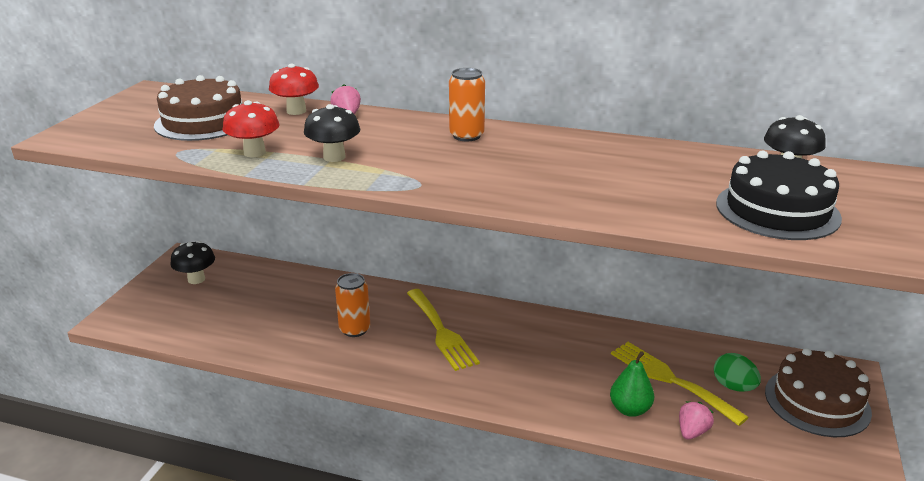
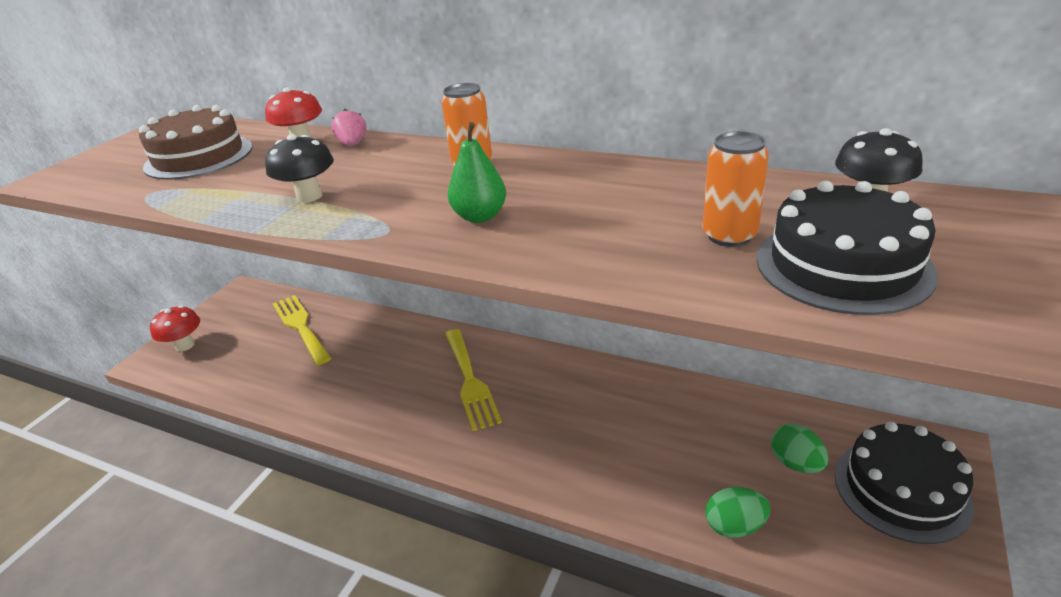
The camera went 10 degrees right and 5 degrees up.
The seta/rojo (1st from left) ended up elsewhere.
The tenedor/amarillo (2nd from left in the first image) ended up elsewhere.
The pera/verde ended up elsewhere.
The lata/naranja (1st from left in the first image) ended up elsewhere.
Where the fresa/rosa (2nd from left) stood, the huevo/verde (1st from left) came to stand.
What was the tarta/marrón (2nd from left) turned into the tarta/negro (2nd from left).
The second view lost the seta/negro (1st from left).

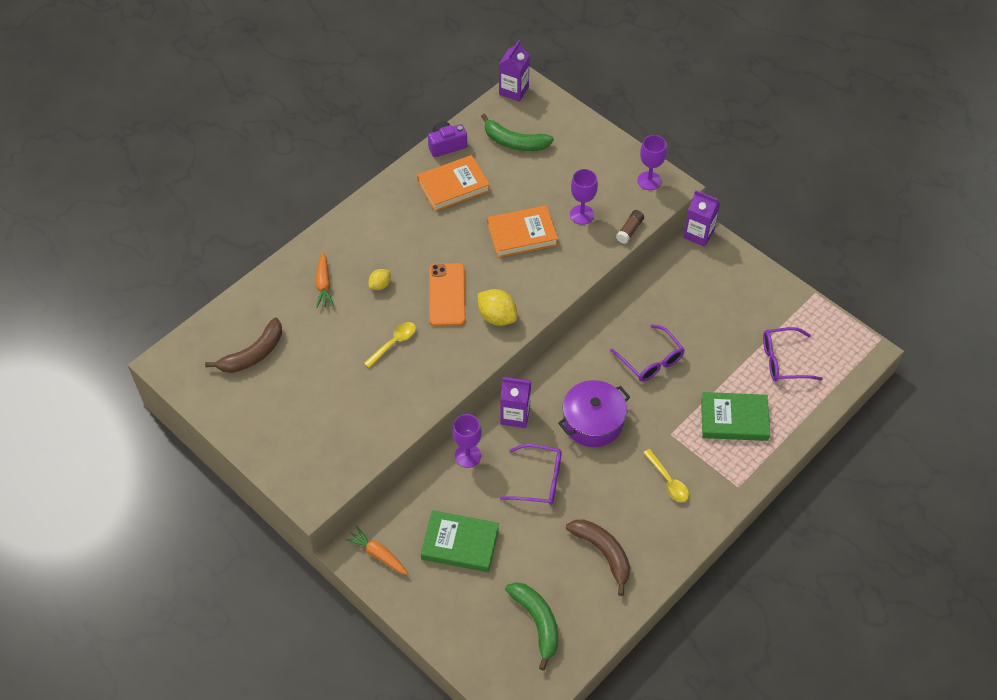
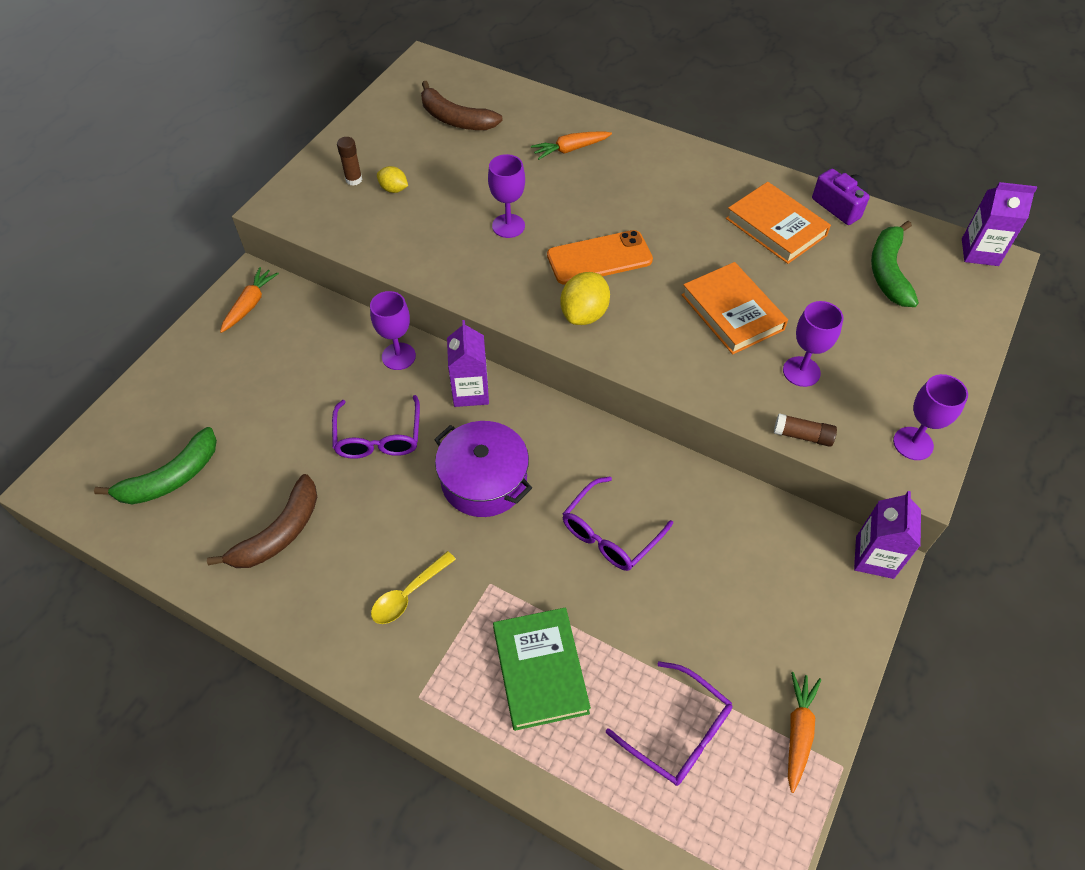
The camera went 75 degrees right and 0 degrees up.
The second view gained the barra de pegamento/marrón (1st from left).
The limón/amarillo (1st from left) ended up elsewhere.
Where the cuchara/amarillo (1st from left) stood, the copa/morado (2nd from left) came to stand.
The gafas/morado (3rd from left) ended up facing another way, 150 degrees clockwise from before.
The second view gained the zanahoria/naranja (3rd from left).
The second view lost the libro/verde (1st from left).

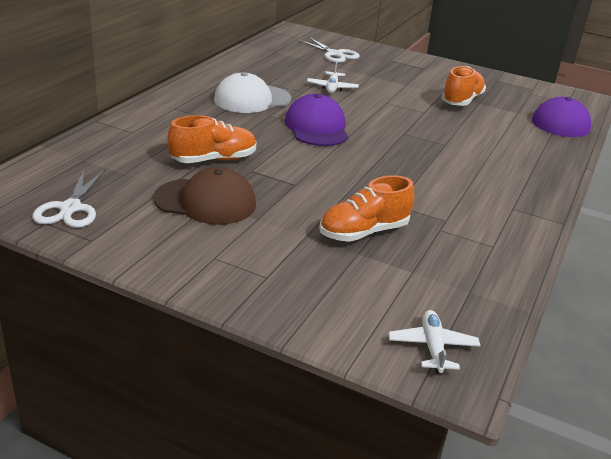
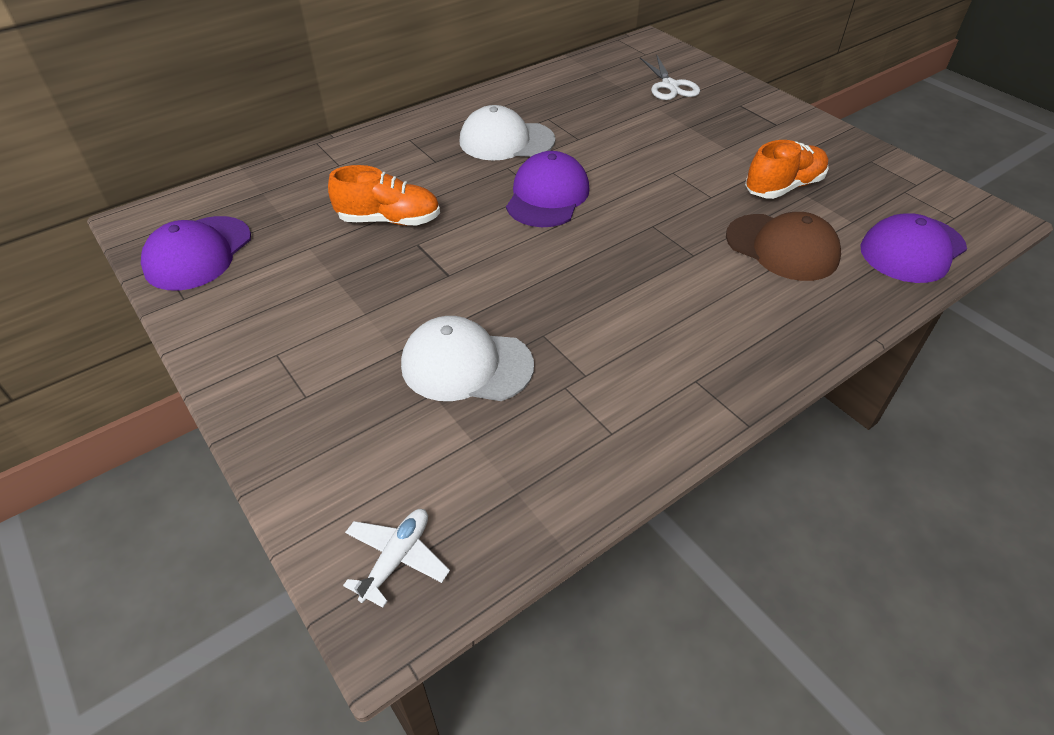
The camera went 30 degrees right and 15 degrees up.
Where the tijeras/blanco (1st from left) stood, the gorra/morado (1st from left) came to stand.
Where the zapato/naranja (2nd from left) stood, the gorra/blanco (1st from left) came to stand.
The gorra/marrón ended up elsewhere.
The second view lost the avión/blanco (1st from left).

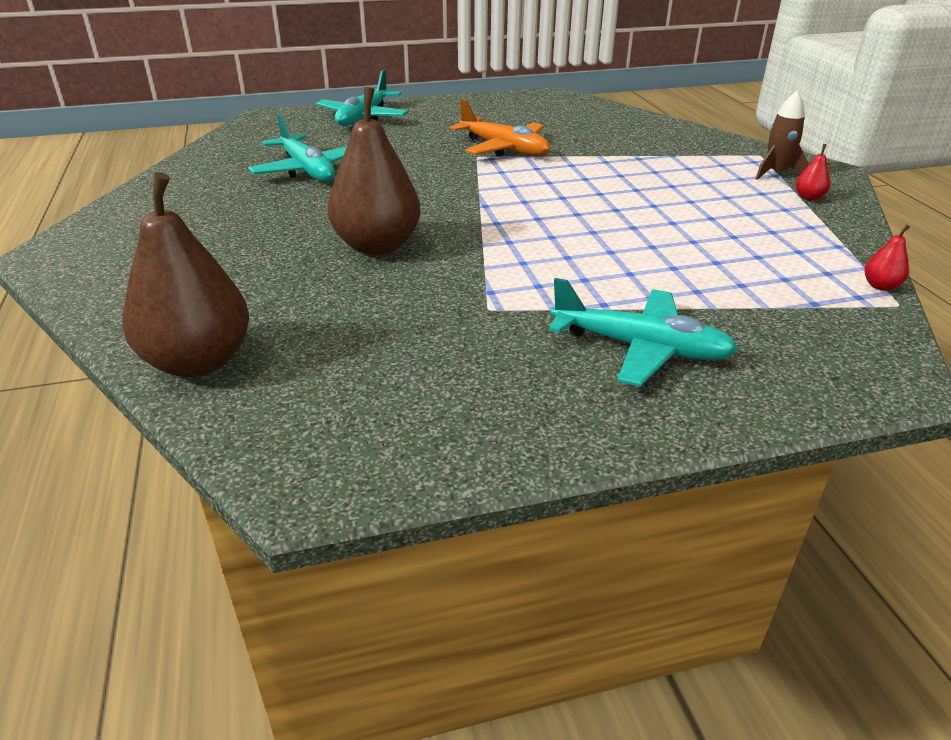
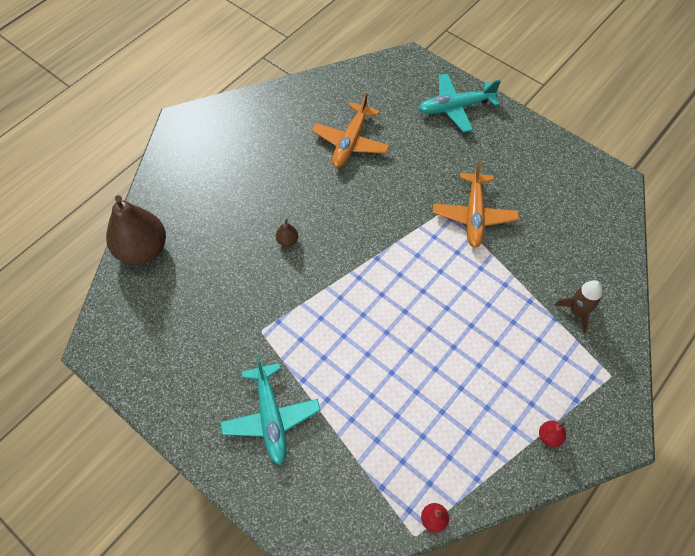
The camera went 55 degrees right and 25 degrees up.
The size of the pera/marrón (2nd from left) changed by a factor of 0.40.
What was the avión/turquesa (1st from left) turned into the avión/naranja (1st from left).
The cohete/marrón ended up elsewhere.

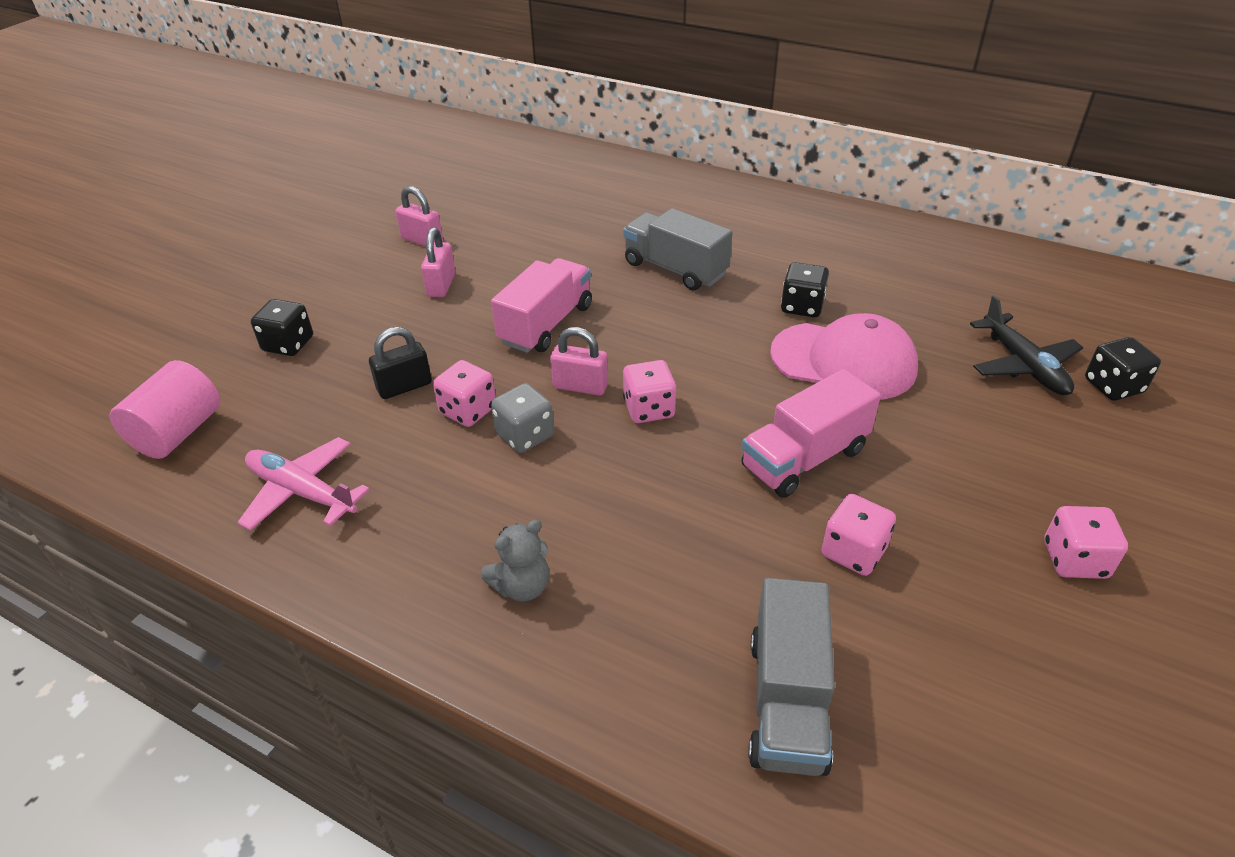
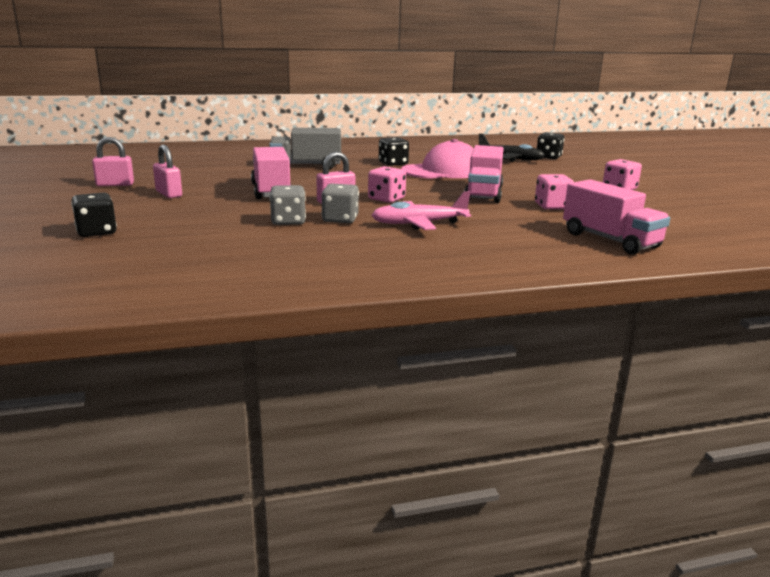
The camera went 45 degrees left and 20 degrees down.
What was the dado/rosa (1st from left) turned into the dado/gris (1st from left).
The avión/rosa ended up elsewhere.
What was the camión/gris (2nd from left) turned into the camión/rosa (3rd from left).
The second view lost the cilindro/rosa.
The second view lost the candado/negro.
The second view lost the osito/gris.

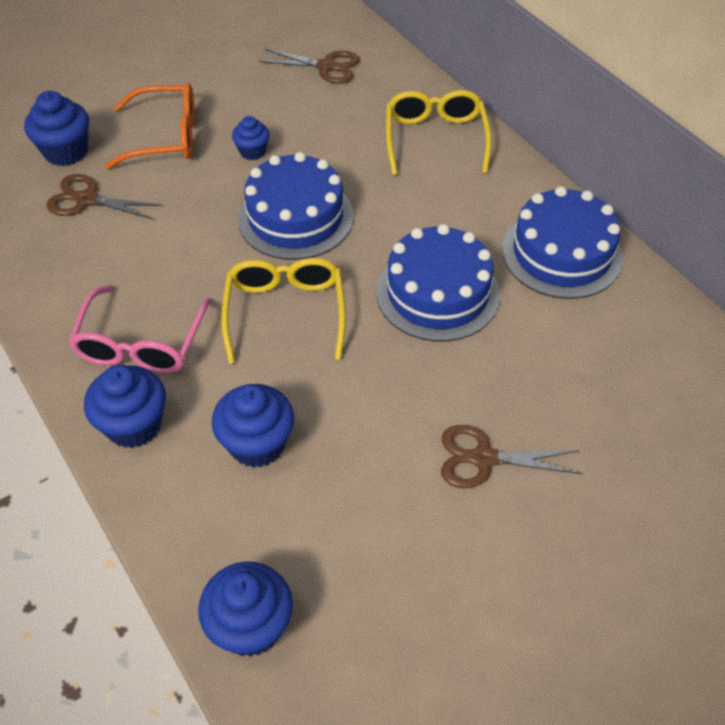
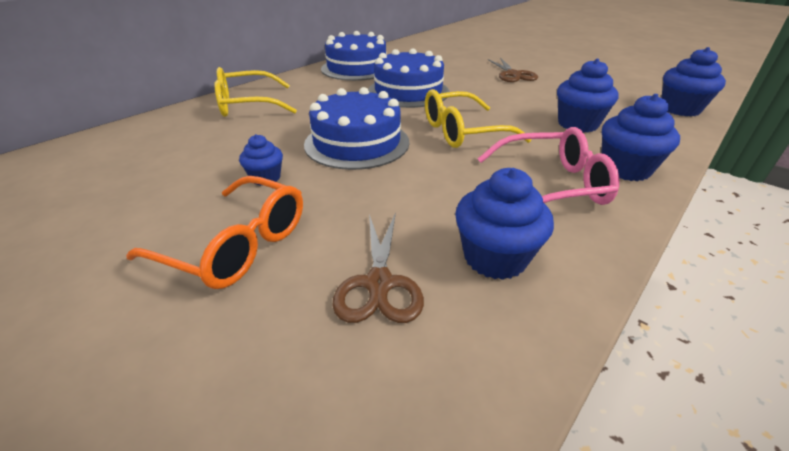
The camera went 105 degrees left and 15 degrees down.
The gafas/naranja ended up facing another way, 135 degrees clockwise from before.
The magdalena/azul (1st from left in the first image) ended up elsewhere.
The second view lost the tijeras/marrón (2nd from left).

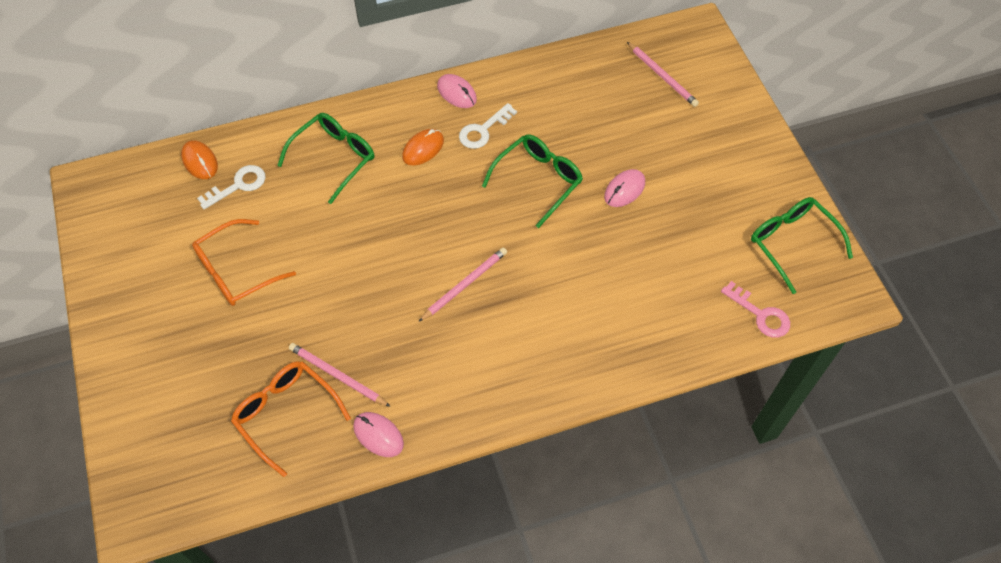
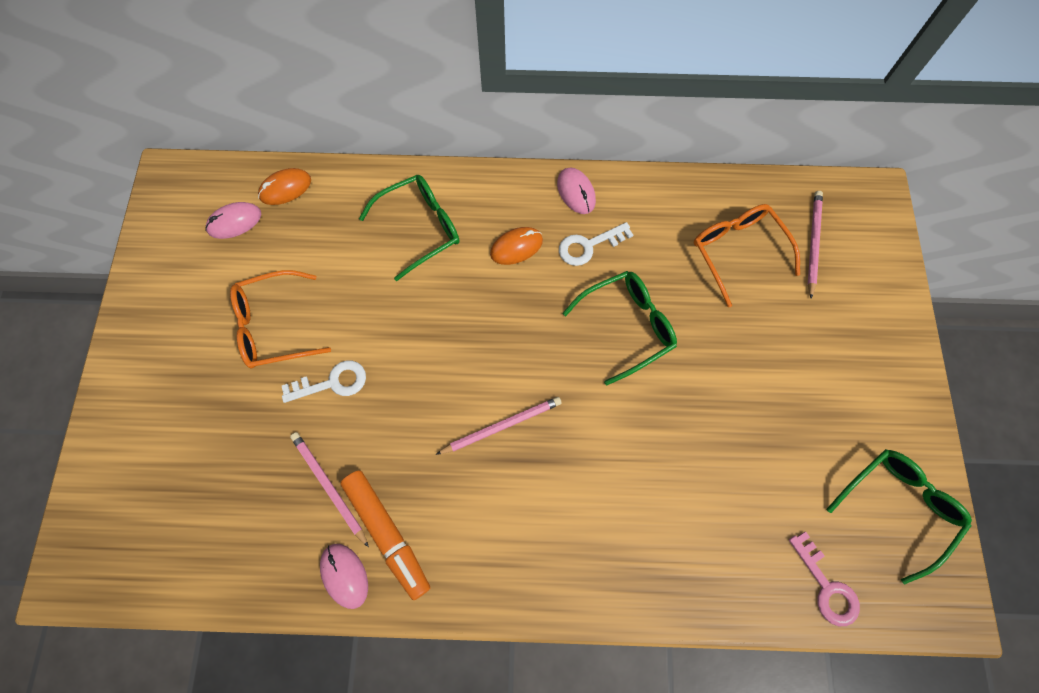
The camera went 20 degrees right and 10 degrees up.
The ratón/rosa (3rd from left in the first image) ended up elsewhere.
The ratón/naranja (1st from left) ended up facing another way, 75 degrees clockwise from before.
The llave/blanco (1st from left) ended up elsewhere.
The second view gained the rotulador/naranja.
The gafas/naranja (2nd from left) ended up elsewhere.
The lápiz/rosa (3rd from left) ended up facing another way, 150 degrees counterclockwise from before.
The gafas/verde (3rd from left) ended up facing another way, 60 degrees clockwise from before.

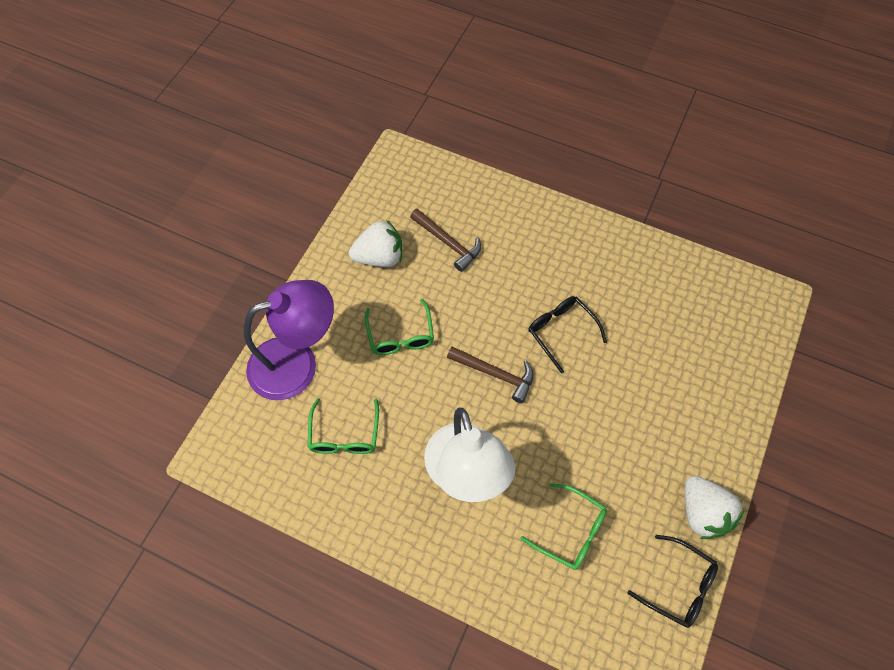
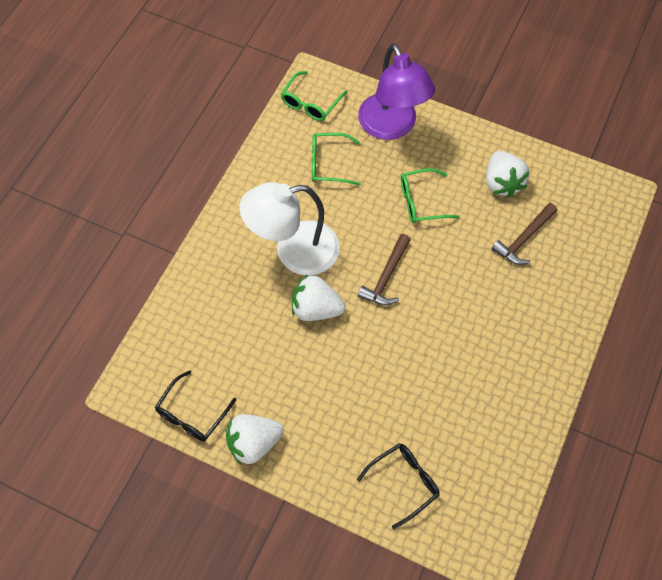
The camera went 90 degrees right and 0 degrees up.
The gafas/verde (3rd from left in the first image) ended up elsewhere.
The second view gained the fresa/blanco (2nd from left).
The gafas/negro (1st from left in the first image) ended up elsewhere.

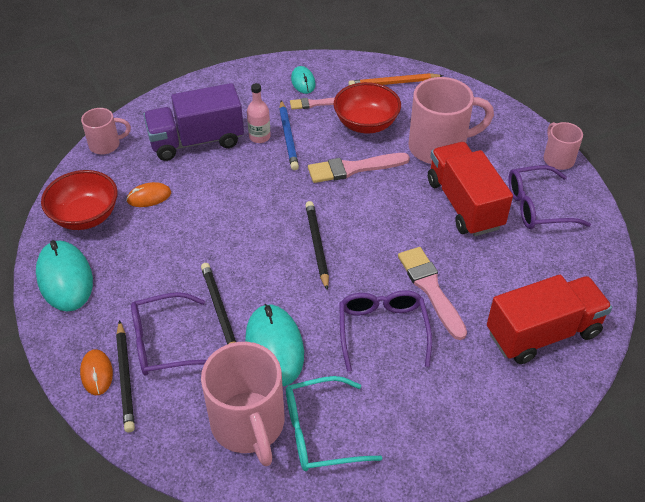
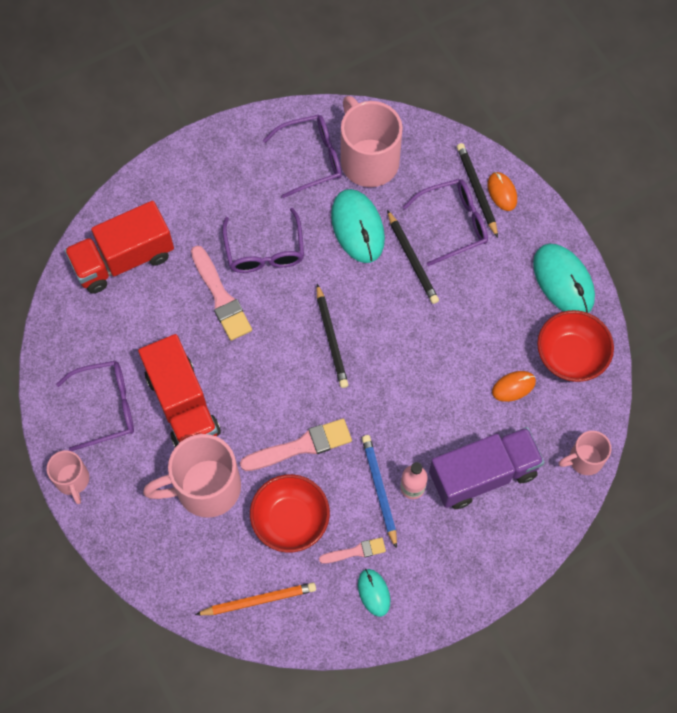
The camera went 175 degrees right and 20 degrees up.
What was the gafas/turquesa turned into the gafas/morado (3rd from left).

